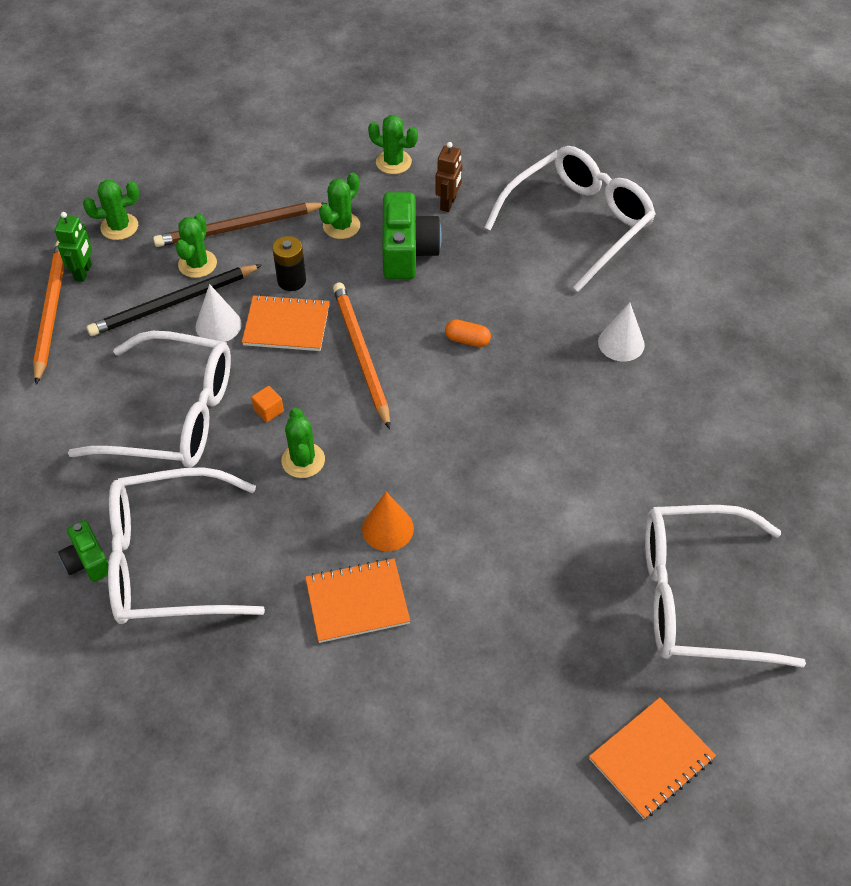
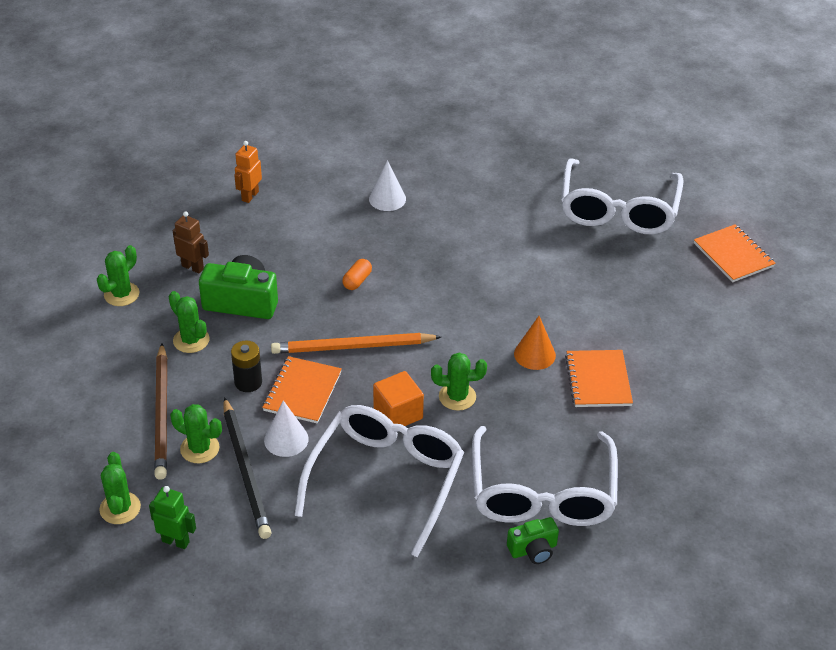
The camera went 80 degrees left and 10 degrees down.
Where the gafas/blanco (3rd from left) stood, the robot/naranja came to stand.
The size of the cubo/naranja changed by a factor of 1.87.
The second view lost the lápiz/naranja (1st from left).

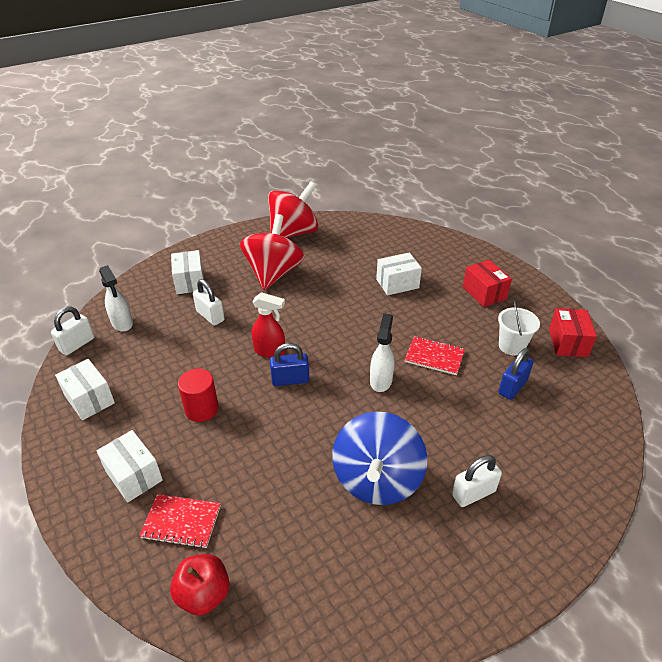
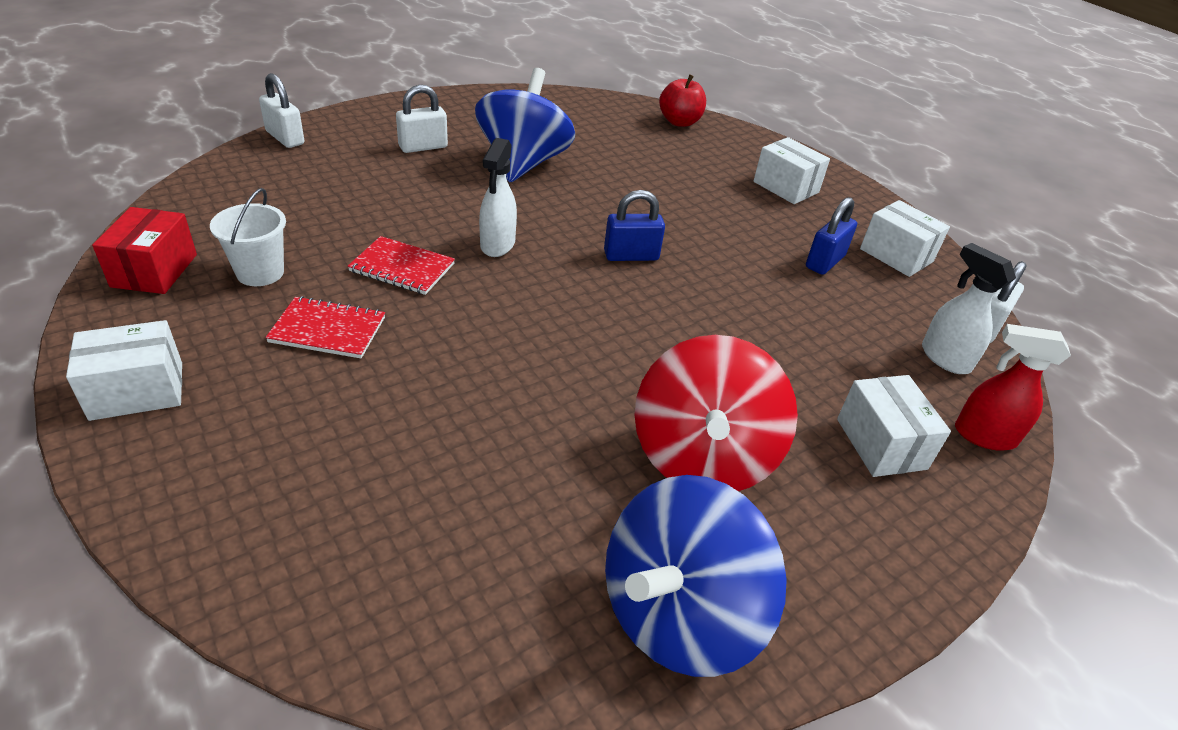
The camera went 175 degrees right and 0 degrees up.
The caja/blanco (4th from left in the first image) ended up elsewhere.
The candado/blanco (2nd from left in the first image) ended up elsewhere.
The cuaderno/rojo (1st from left) ended up elsewhere.
What was the peonza/rojo (2nd from left) turned into the peonza/azul (2nd from left).
The candado/azul (2nd from left) ended up elsewhere.
The pulverizador/rojo ended up elsewhere.
The second view lost the cilindro/rojo.
The second view lost the caja/rojo (1st from left).

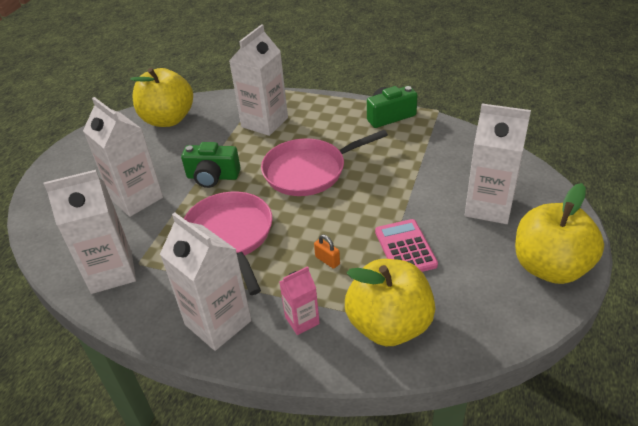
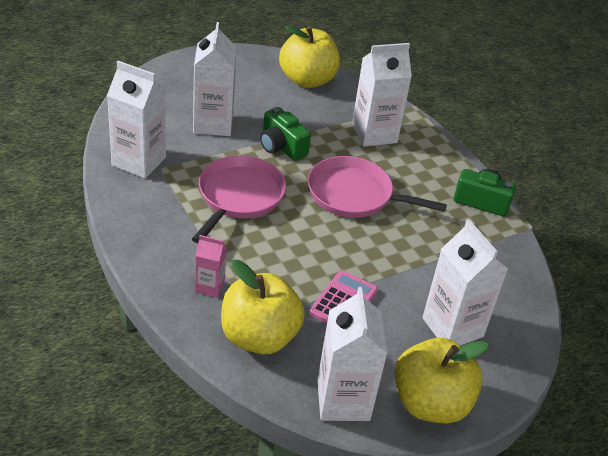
The camera went 35 degrees right and 0 degrees up.
The cartón de leche/blanco (3rd from left) ended up elsewhere.
The second view lost the candado/naranja.

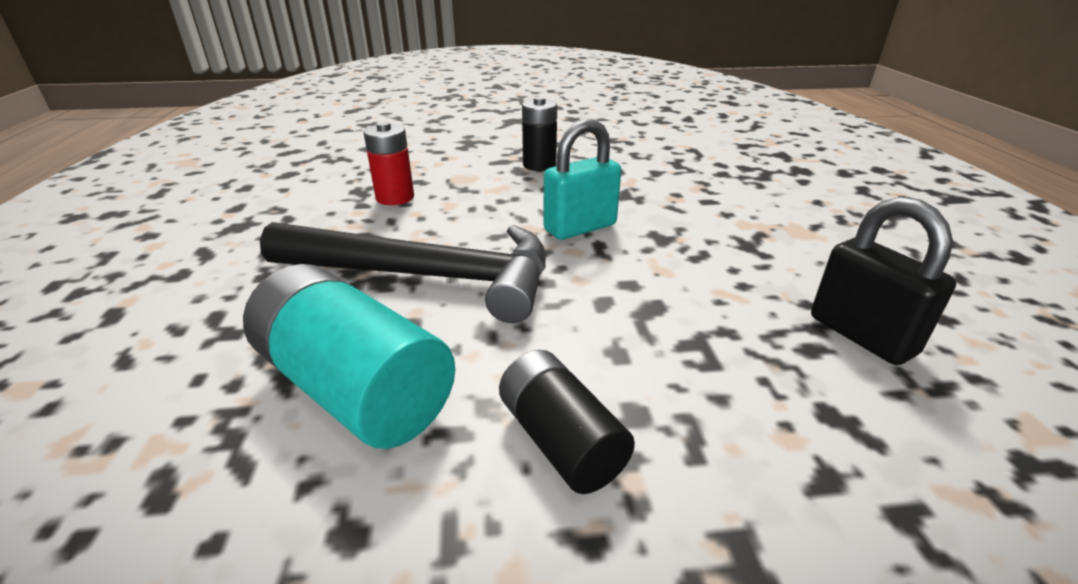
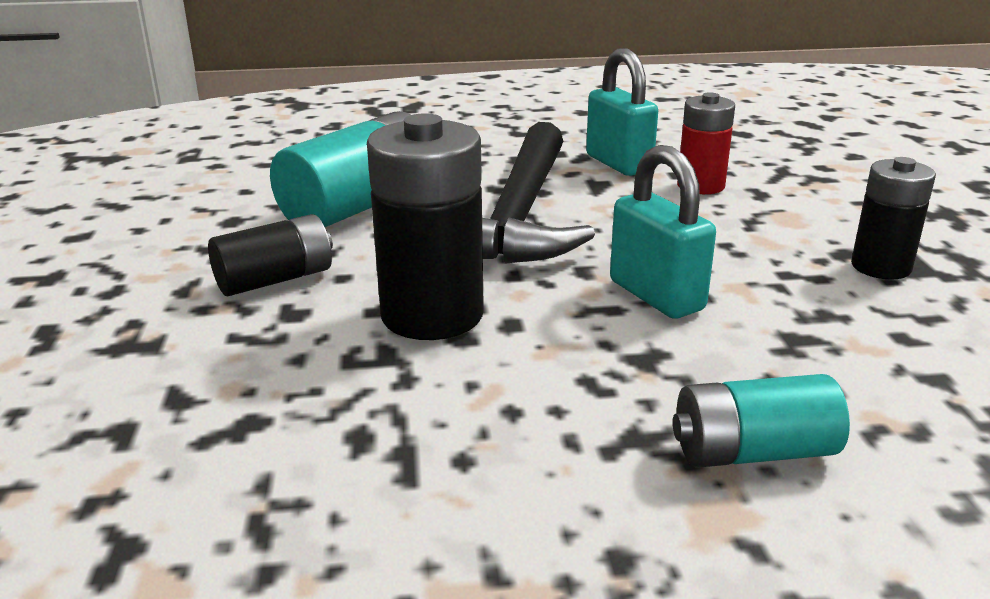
The camera went 90 degrees right and 5 degrees down.
The second view gained the pila/negro (2nd from left).
The second view gained the candado/turquesa (1st from left).
The second view gained the pila/turquesa (2nd from left).
The second view lost the candado/negro.

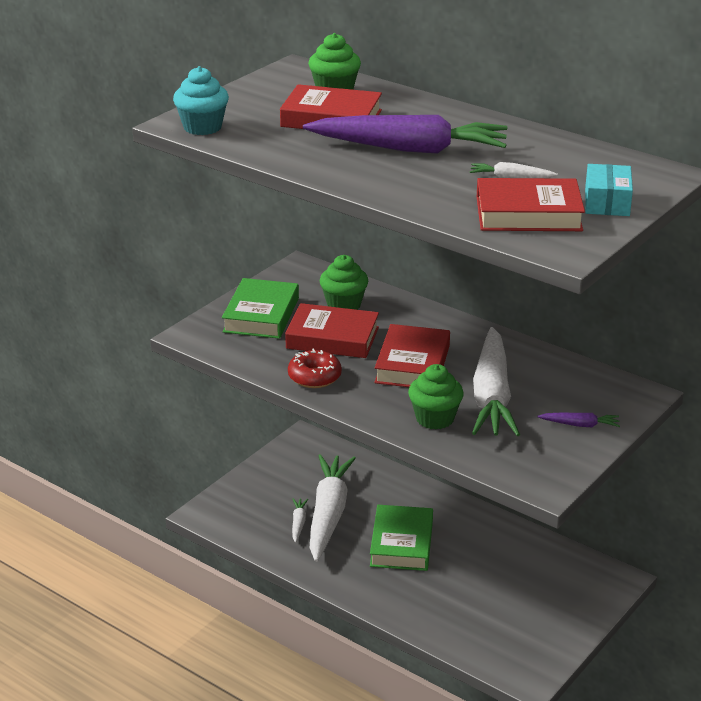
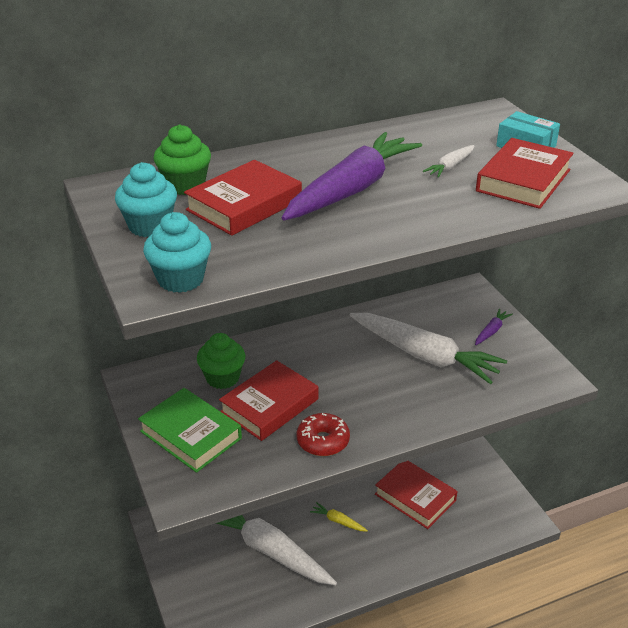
The camera went 60 degrees left and 5 degrees up.
The second view gained the magdalena/turquesa (1st from left).
Where the libro/verde (2nd from left) stood, the zanahoria/amarillo came to stand.
The libro/rojo (3rd from left) ended up elsewhere.
The second view lost the zanahoria/blanco (1st from left).
The second view lost the magdalena/verde (3rd from left).

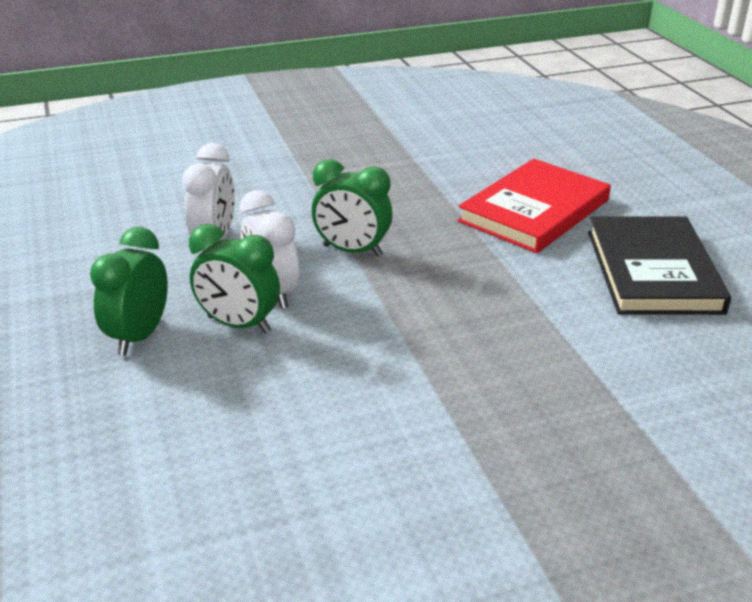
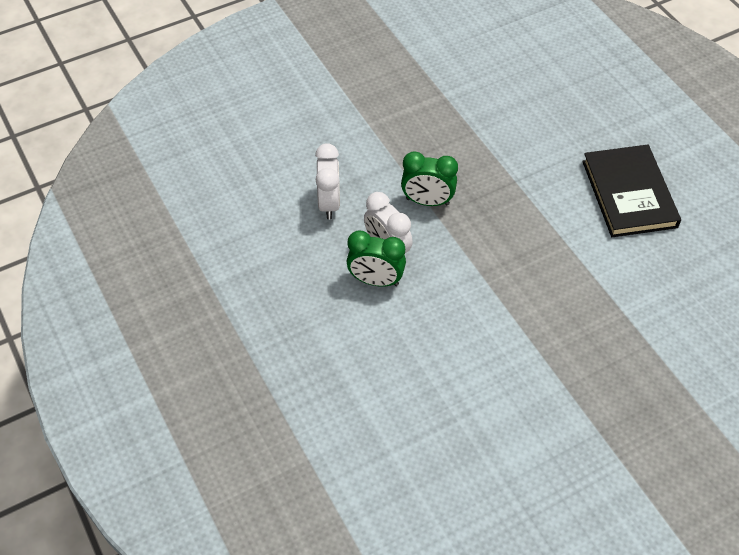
The camera went 10 degrees left and 20 degrees up.
The second view lost the despertador/verde (1st from left).
The second view lost the libro/rojo.

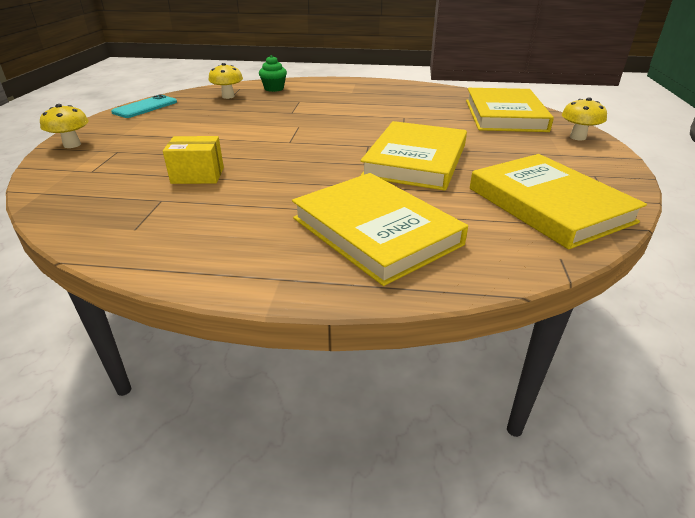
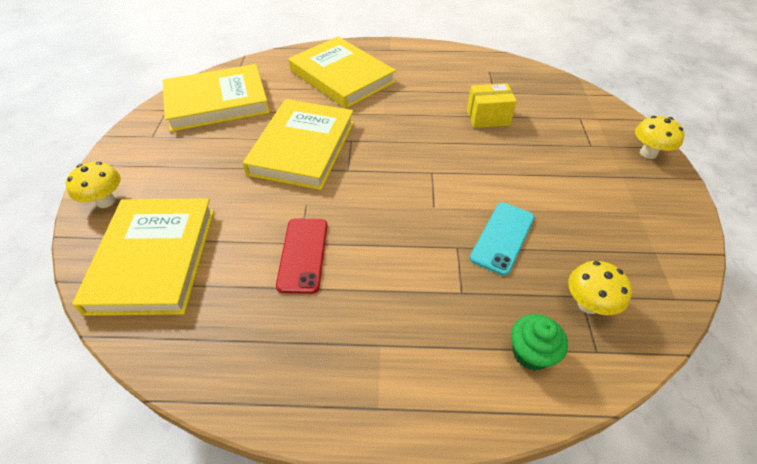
The camera went 175 degrees right and 15 degrees up.
The libro/amarillo (4th from left in the first image) ended up facing another way, 75 degrees counterclockwise from before.
The second view gained the móvil/rojo.
The móvil/turquesa ended up elsewhere.

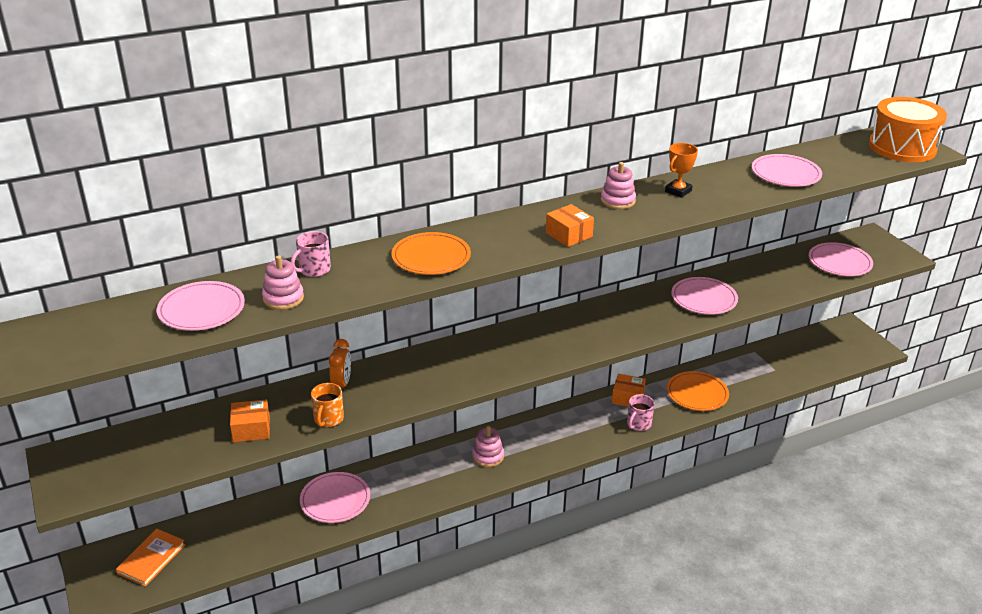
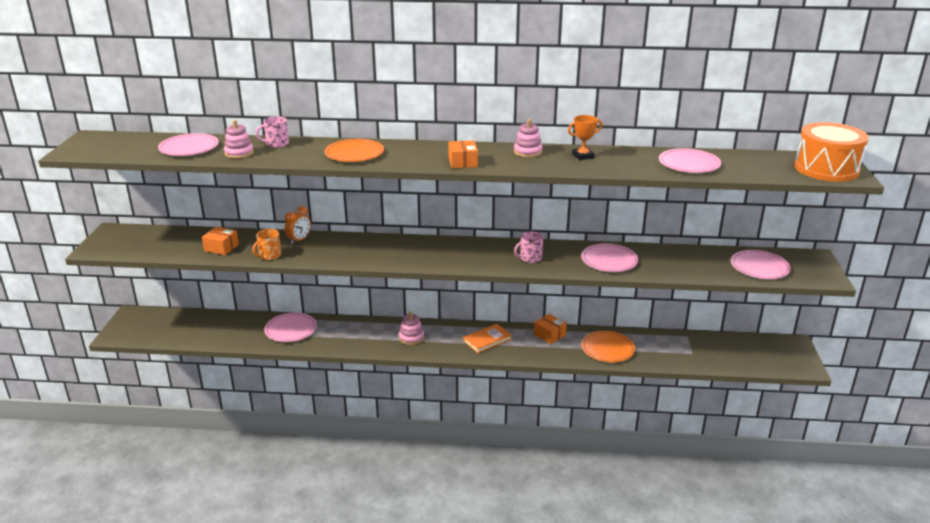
The camera went 30 degrees right and 5 degrees down.
The libro/naranja ended up elsewhere.
The taza/rosa (2nd from left) ended up elsewhere.

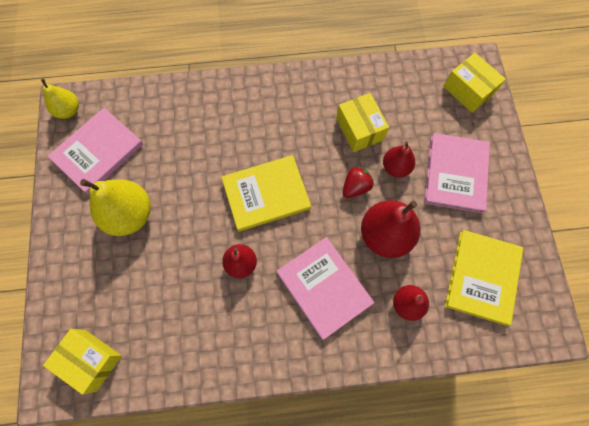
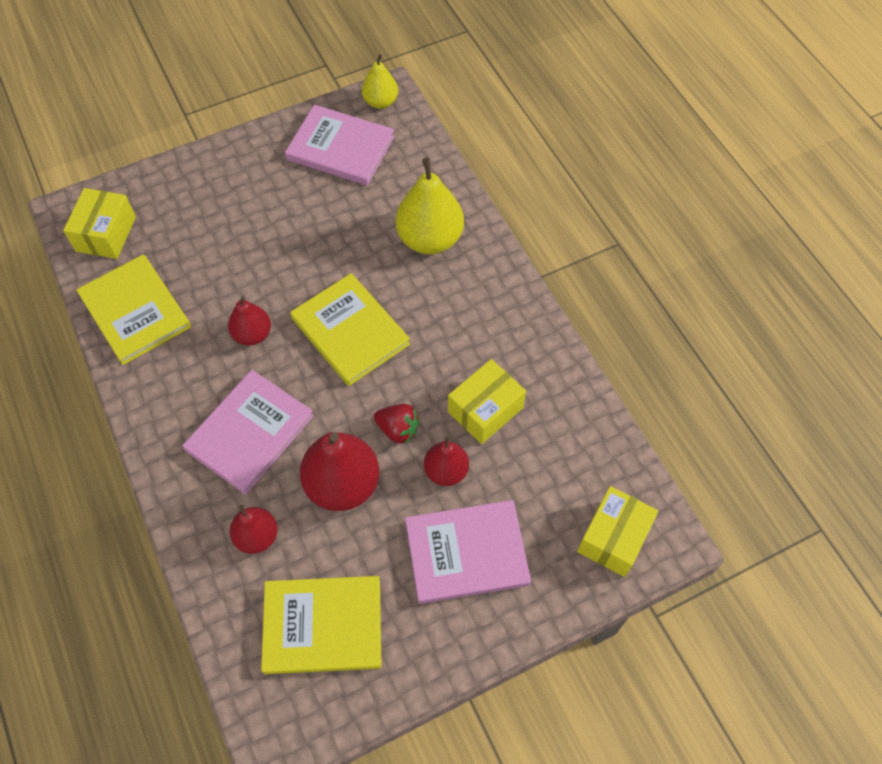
The camera went 70 degrees right and 10 degrees down.
The second view gained the libro/amarillo (1st from left).
The pera/amarillo (2nd from left) ended up elsewhere.

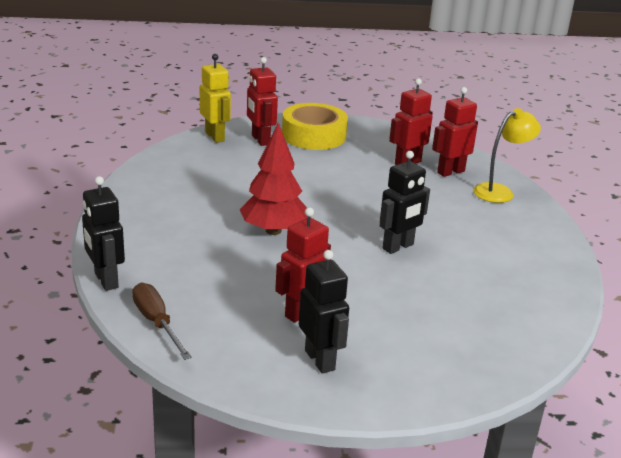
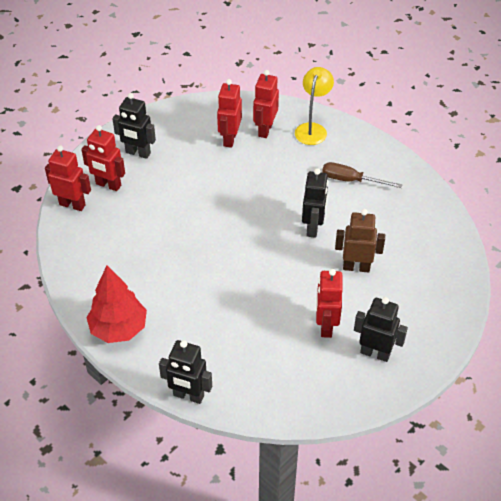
The camera went 40 degrees left and 20 degrees up.
What was the robot/amarillo turned into the robot/rojo (1st from left).
The árbol/rojo ended up elsewhere.
Where the cinta adhesiva/amarillo stood, the robot/negro (1st from left) came to stand.
The destornillador/marrón ended up elsewhere.
The second view gained the robot/marrón.

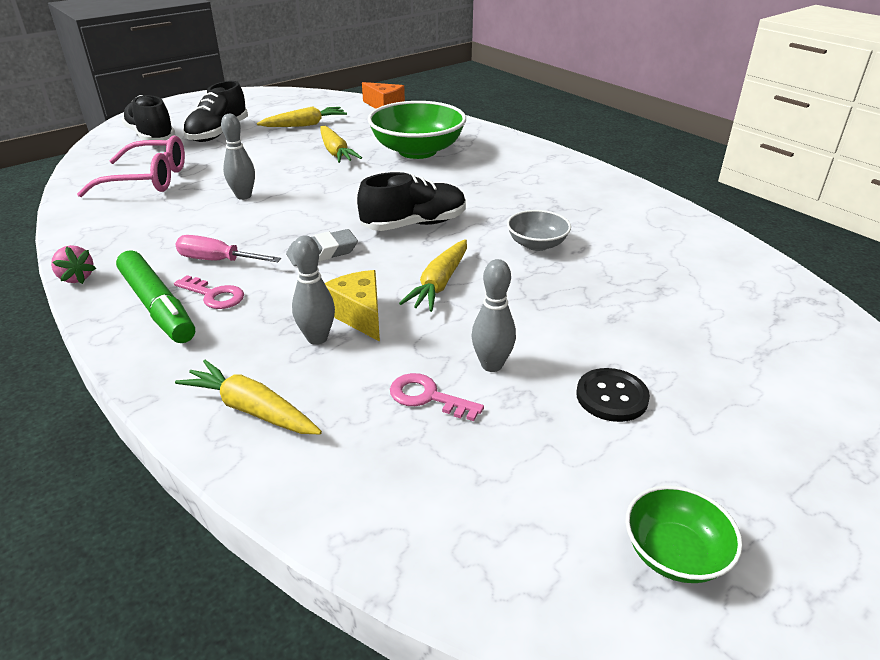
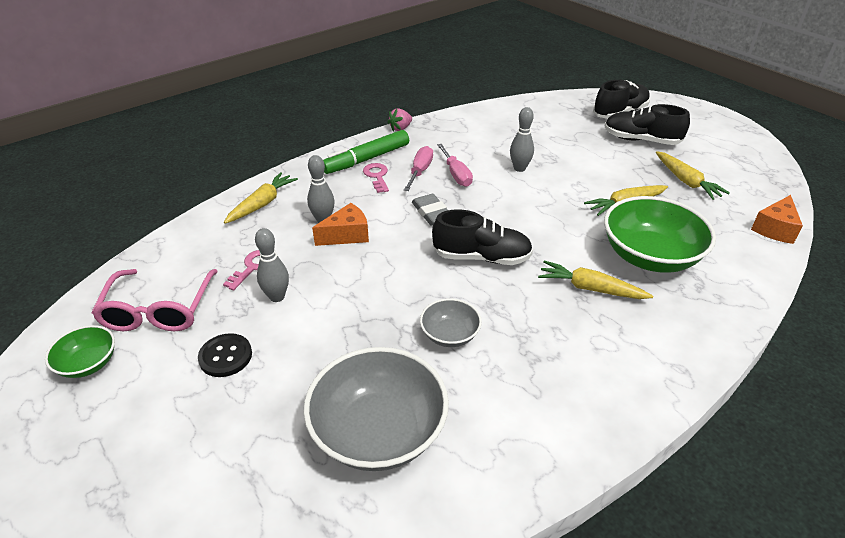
The camera went 90 degrees right and 5 degrees up.
The gafas/rosa ended up elsewhere.
The second view gained the cuenco/gris (1st from left).
What was the queso/amarillo turned into the queso/naranja (1st from left).
The llave/rosa (1st from left in the first image) ended up facing another way, 135 degrees clockwise from before.
The zapato/negro (3rd from left in the first image) ended up facing another way, 60 degrees counterclockwise from before.
The second view gained the destornillador/rosa (2nd from left).
The zanahoria/amarillo (4th from left in the first image) ended up elsewhere.

